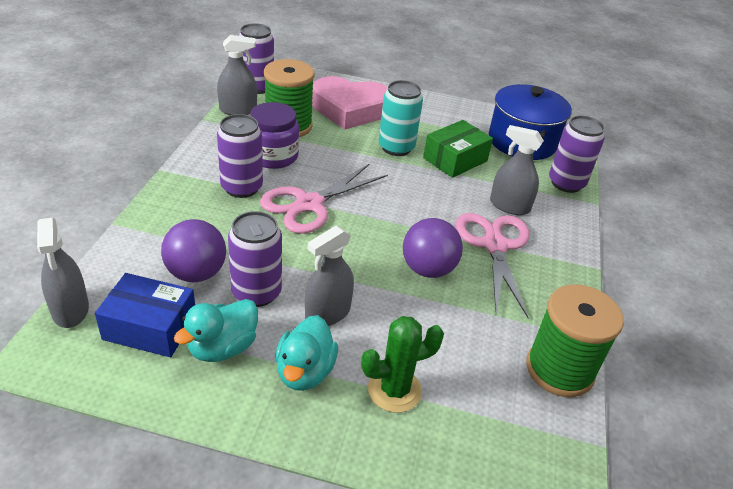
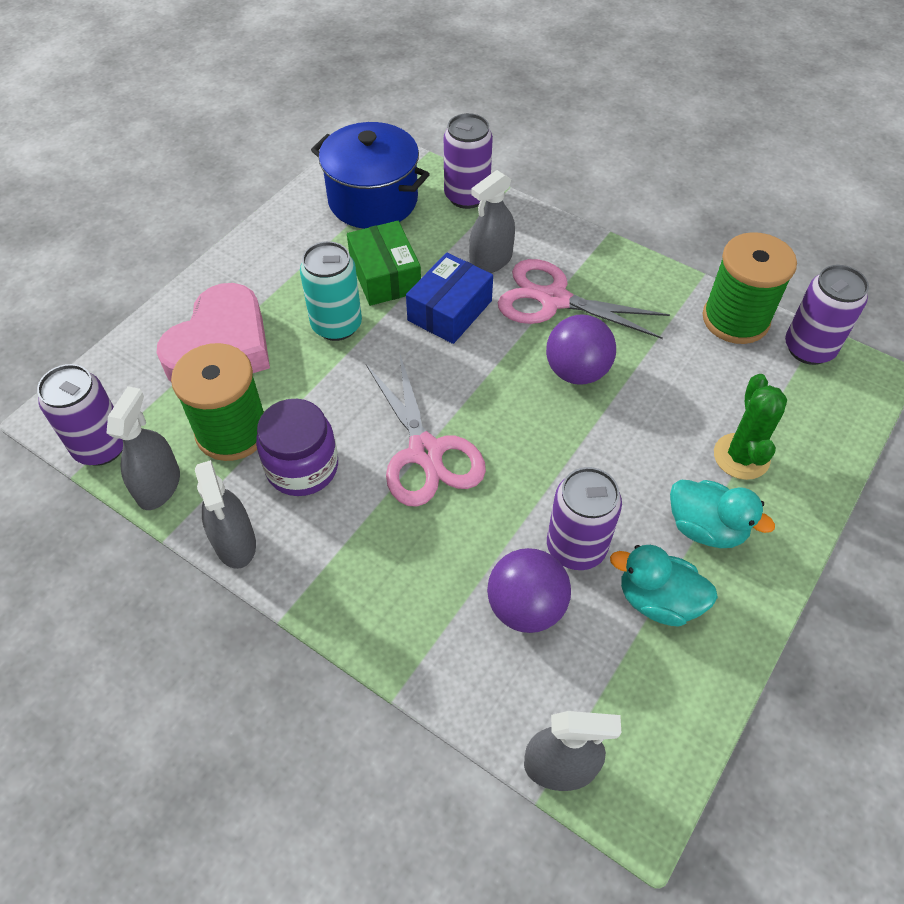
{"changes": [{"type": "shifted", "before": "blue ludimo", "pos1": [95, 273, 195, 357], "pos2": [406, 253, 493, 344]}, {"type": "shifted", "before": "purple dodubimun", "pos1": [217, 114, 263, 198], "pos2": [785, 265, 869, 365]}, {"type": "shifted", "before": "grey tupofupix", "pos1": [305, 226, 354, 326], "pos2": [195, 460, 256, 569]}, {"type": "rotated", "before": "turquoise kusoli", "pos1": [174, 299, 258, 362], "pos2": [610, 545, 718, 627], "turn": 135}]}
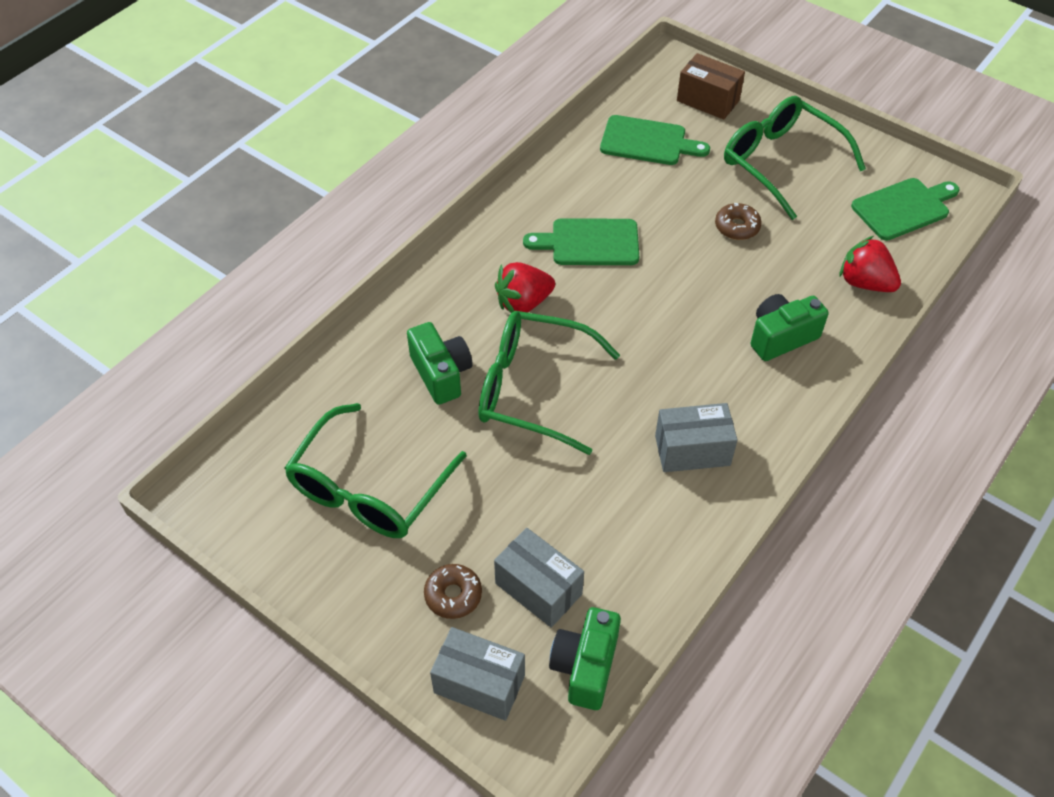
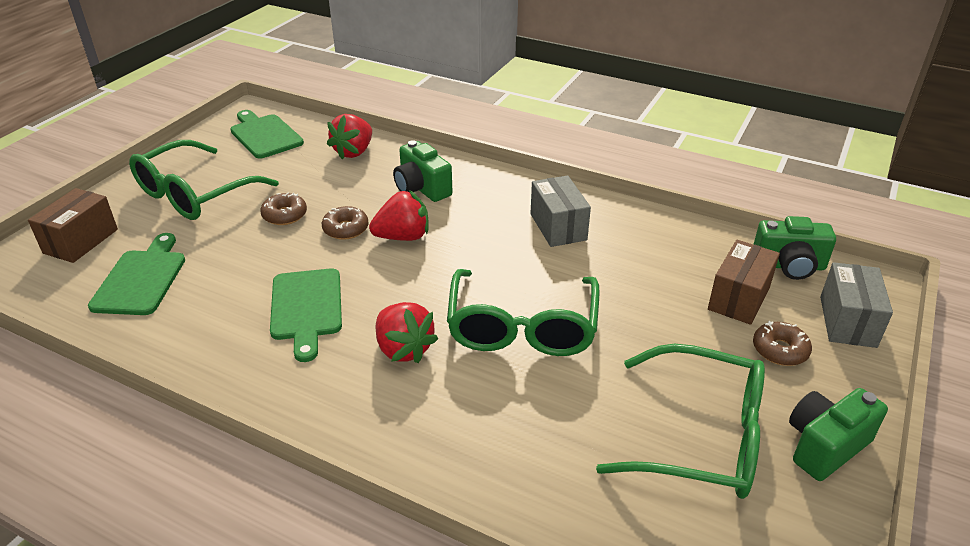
{"changes": [{"type": "new", "after": "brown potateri", "pos2": [322, 206, 369, 240]}, {"type": "new", "after": "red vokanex", "pos2": [369, 190, 428, 241]}, {"type": "shifted", "before": "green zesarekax", "pos1": [407, 322, 473, 405], "pos2": [789, 388, 888, 481]}, {"type": "repainted", "before": "grey ludimo", "after": "brown ludimo", "pos1": [494, 528, 584, 628], "pos2": [708, 240, 780, 325]}]}
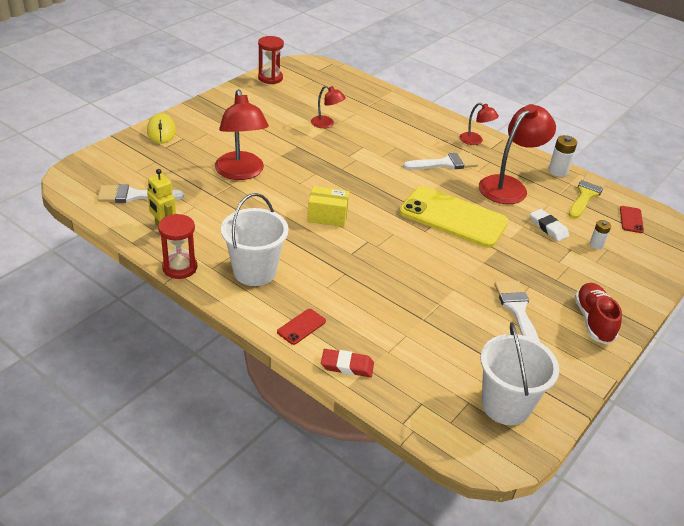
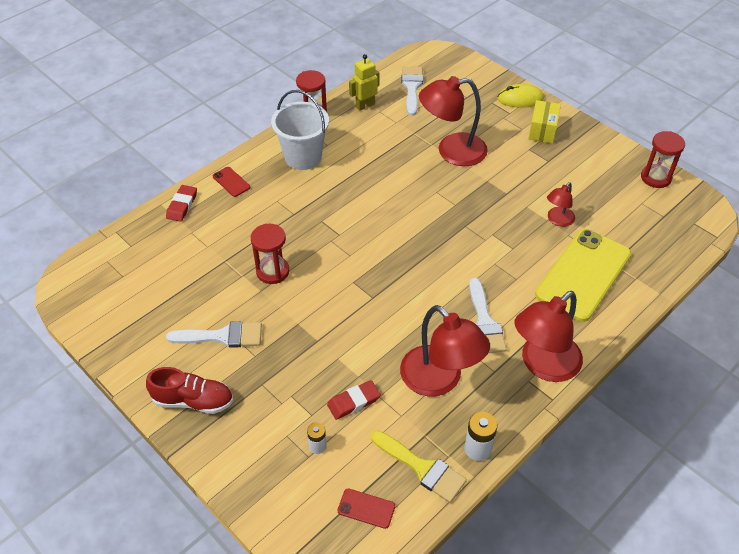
{"changes": [{"type": "gone", "before": "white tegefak", "pos1": [480, 322, 559, 425]}, {"type": "new", "after": "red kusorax", "pos2": [251, 224, 289, 284]}, {"type": "shifted", "before": "yellow ludimo", "pos1": [307, 186, 349, 227], "pos2": [528, 100, 561, 144]}, {"type": "shifted", "before": "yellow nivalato", "pos1": [399, 186, 509, 248], "pos2": [535, 229, 631, 322]}, {"type": "repainted", "before": "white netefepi", "after": "red netefepi", "pos1": [530, 209, 569, 241], "pos2": [327, 380, 381, 420]}, {"type": "scaled", "before": "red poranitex", "pos1": [460, 102, 499, 145], "pos2": [514, 291, 583, 382], "scale": 1.92}]}
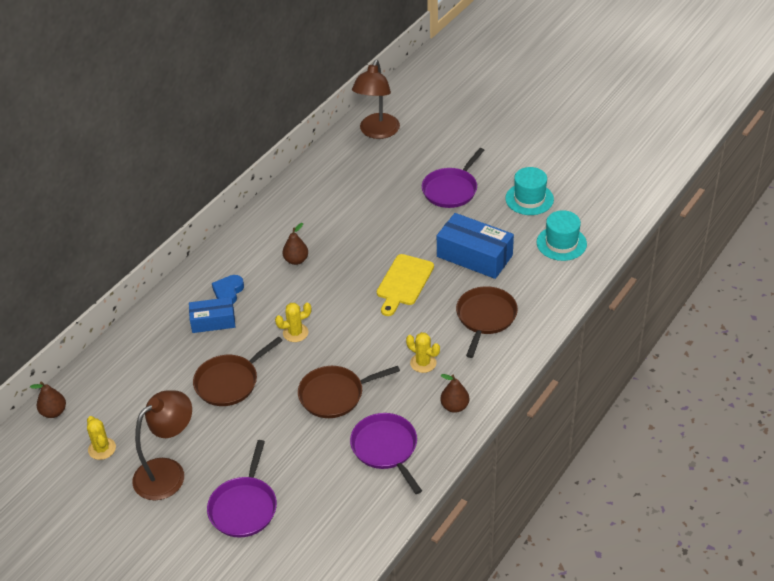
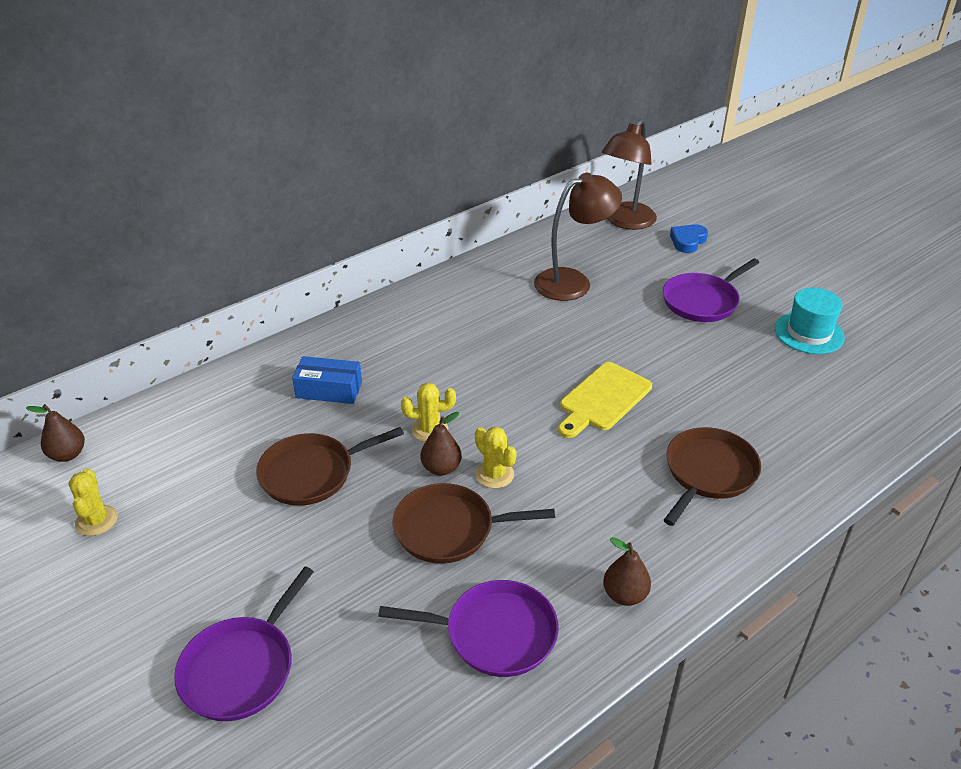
{"changes": [{"type": "gone", "before": "blue ludimo", "pos1": [437, 213, 514, 279]}, {"type": "gone", "before": "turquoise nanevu", "pos1": [537, 210, 587, 261]}, {"type": "shifted", "before": "brown poranitex", "pos1": [132, 390, 192, 500], "pos2": [534, 173, 622, 301]}, {"type": "shifted", "before": "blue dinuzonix", "pos1": [212, 275, 244, 304], "pos2": [670, 224, 708, 253]}, {"type": "shifted", "before": "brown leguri", "pos1": [282, 223, 308, 265], "pos2": [421, 412, 462, 476]}, {"type": "shifted", "before": "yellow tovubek", "pos1": [406, 332, 440, 373], "pos2": [475, 427, 516, 488]}, {"type": "rotated", "before": "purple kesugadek", "pos1": [350, 413, 422, 494], "pos2": [378, 580, 559, 677], "turn": 105}]}
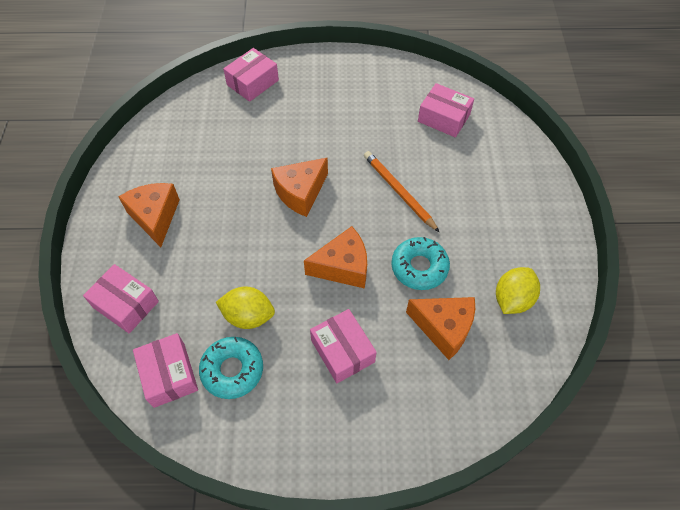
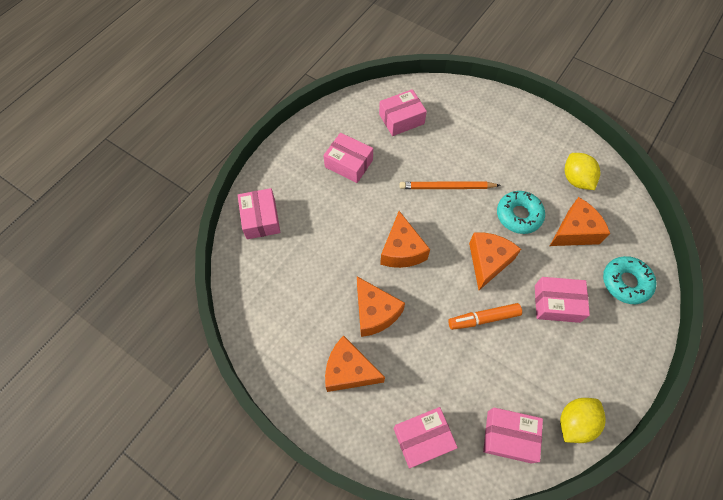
{"changes": [{"type": "new", "after": "pink ludimo", "pos2": [323, 133, 373, 183]}, {"type": "new", "after": "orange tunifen", "pos2": [357, 276, 405, 337]}, {"type": "new", "after": "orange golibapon", "pos2": [448, 303, 522, 330]}, {"type": "shifted", "before": "turquoise potateri", "pos1": [199, 337, 263, 399], "pos2": [603, 256, 656, 304]}, {"type": "shifted", "before": "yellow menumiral", "pos1": [216, 286, 275, 329], "pos2": [560, 398, 606, 443]}]}
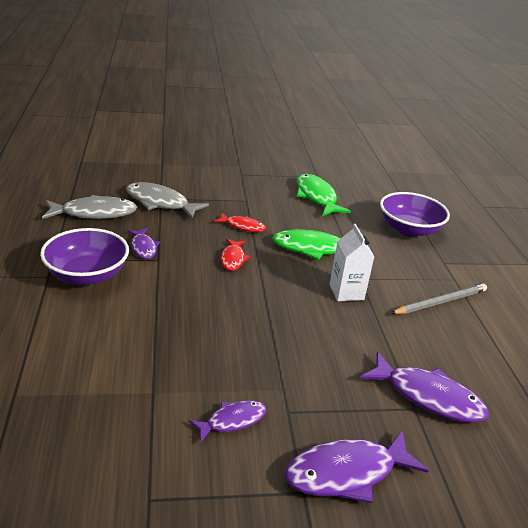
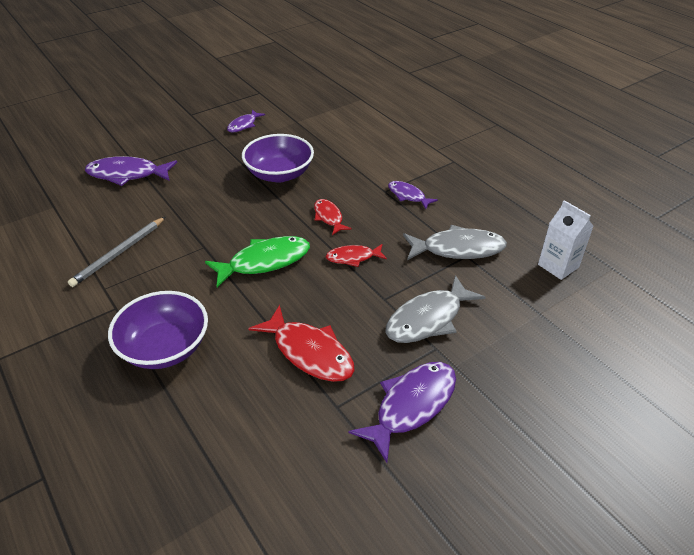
{"changes": [{"type": "shifted", "before": "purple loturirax", "pos1": [40, 228, 129, 285], "pos2": [242, 134, 314, 182]}, {"type": "shifted", "before": "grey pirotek", "pos1": [42, 195, 137, 219], "pos2": [385, 275, 486, 343]}, {"type": "shifted", "before": "purple pirotek", "pos1": [285, 431, 429, 503], "pos2": [349, 362, 456, 463]}, {"type": "shifted", "before": "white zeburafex", "pos1": [330, 224, 374, 301], "pos2": [538, 200, 594, 280]}, {"type": "repainted", "before": "green pirotek", "after": "red pirotek", "pos1": [296, 174, 351, 216], "pos2": [248, 305, 355, 382]}]}
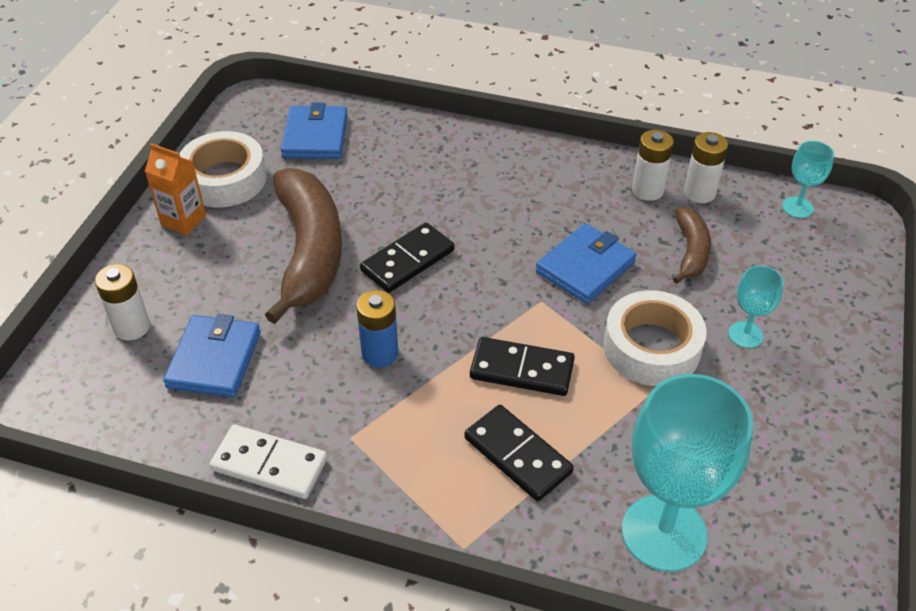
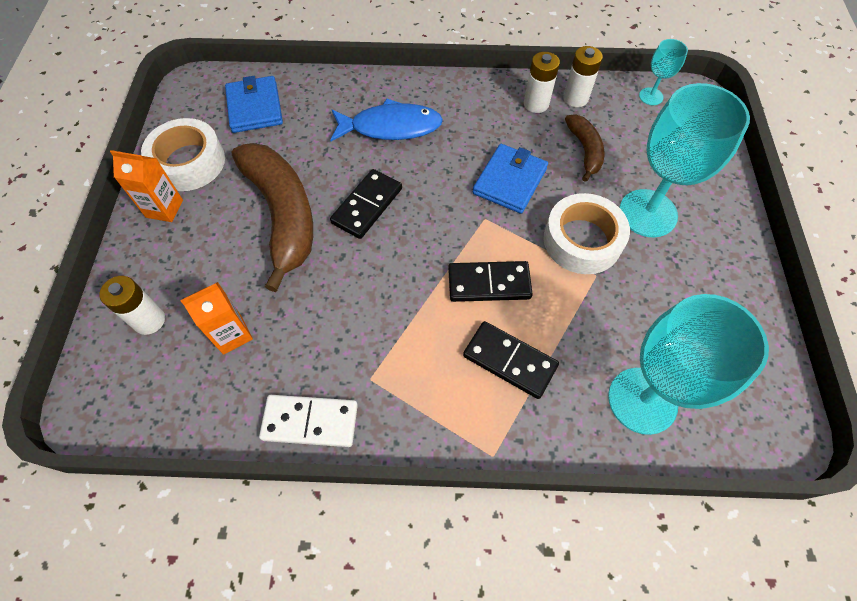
{"changes": [{"type": "gone", "before": "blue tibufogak", "pos1": [356, 290, 398, 367]}, {"type": "new", "after": "blue pirotek", "pos2": [330, 98, 443, 141]}, {"type": "swapped", "before": "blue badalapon", "after": "orange zeburafex", "pos1": [163, 314, 261, 397], "pos2": [180, 282, 253, 355]}, {"type": "scaled", "before": "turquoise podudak", "pos1": [728, 266, 784, 348], "pos2": [619, 83, 750, 237], "scale": 2.12}]}
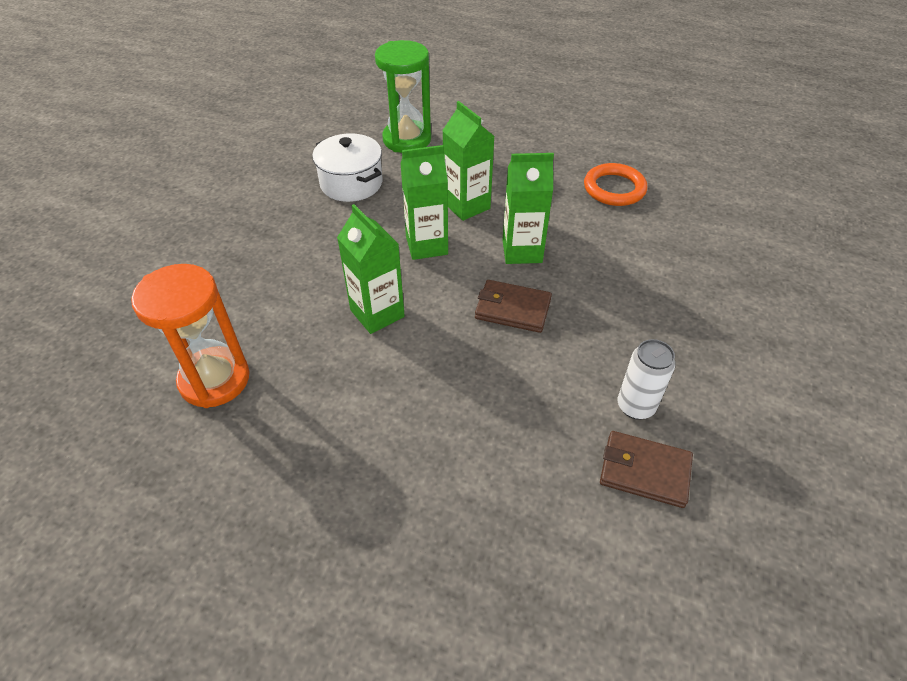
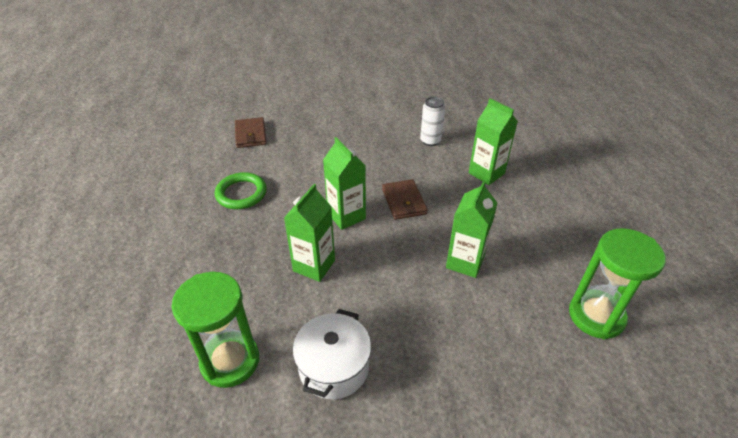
{"changes": [{"type": "shifted", "before": "green zeburafex", "pos1": [400, 145, 448, 260], "pos2": [469, 98, 518, 185]}, {"type": "shifted", "before": "brown badalapon", "pos1": [600, 431, 693, 508], "pos2": [235, 117, 267, 148]}, {"type": "repainted", "before": "orange kusorax", "after": "green kusorax", "pos1": [131, 264, 250, 408], "pos2": [569, 228, 666, 339]}, {"type": "repainted", "before": "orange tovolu", "after": "green tovolu", "pos1": [584, 163, 647, 206], "pos2": [215, 172, 267, 209]}]}
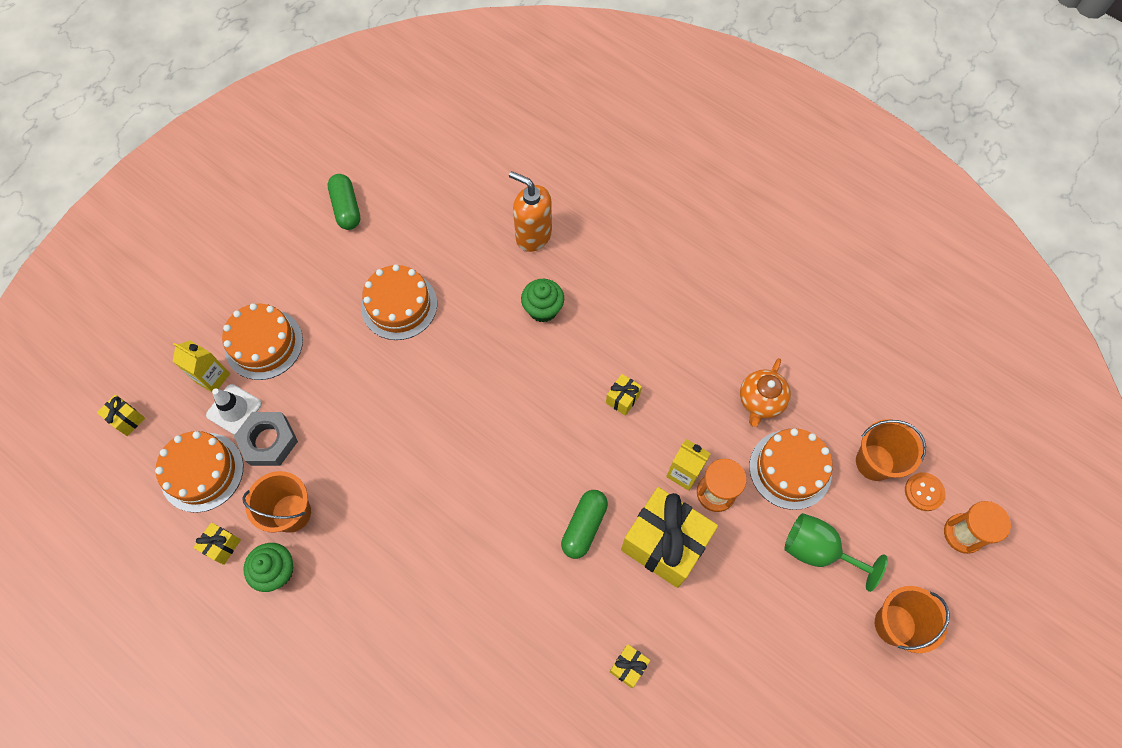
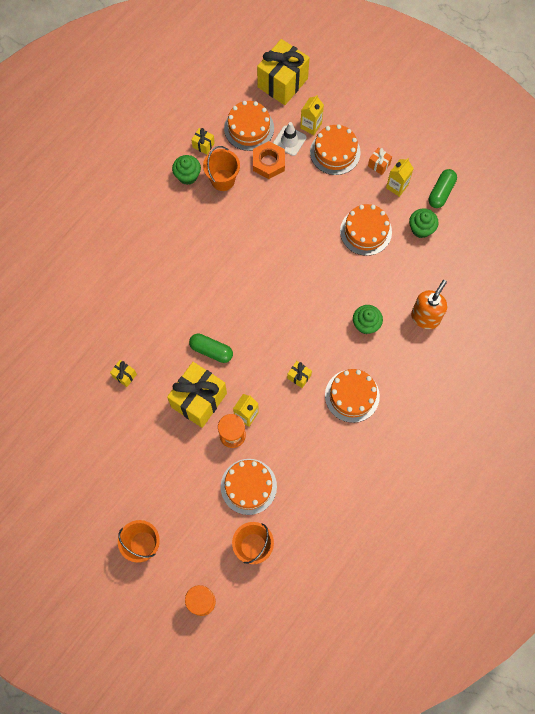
{"changes": [{"type": "gone", "before": "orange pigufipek", "pos1": [740, 358, 791, 427]}, {"type": "gone", "before": "green podudak", "pos1": [784, 513, 888, 592]}, {"type": "gone", "before": "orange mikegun", "pos1": [905, 472, 945, 511]}, {"type": "new", "after": "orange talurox", "pos2": [325, 369, 380, 423]}, {"type": "new", "after": "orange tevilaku", "pos2": [368, 148, 392, 175]}, {"type": "new", "after": "yellow zeburafex", "pos2": [386, 158, 414, 197]}, {"type": "new", "after": "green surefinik", "pos2": [409, 208, 439, 238]}, {"type": "repainted", "before": "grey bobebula", "after": "orange bobebula", "pos1": [234, 412, 298, 466], "pos2": [253, 141, 285, 179]}, {"type": "rotated", "before": "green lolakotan", "pos1": [328, 174, 360, 230], "pos2": [429, 169, 457, 208], "turn": -45}, {"type": "scaled", "before": "yellow tevilaku", "pos1": [97, 395, 145, 436], "pos2": [257, 39, 310, 105], "scale": 2.34}]}
